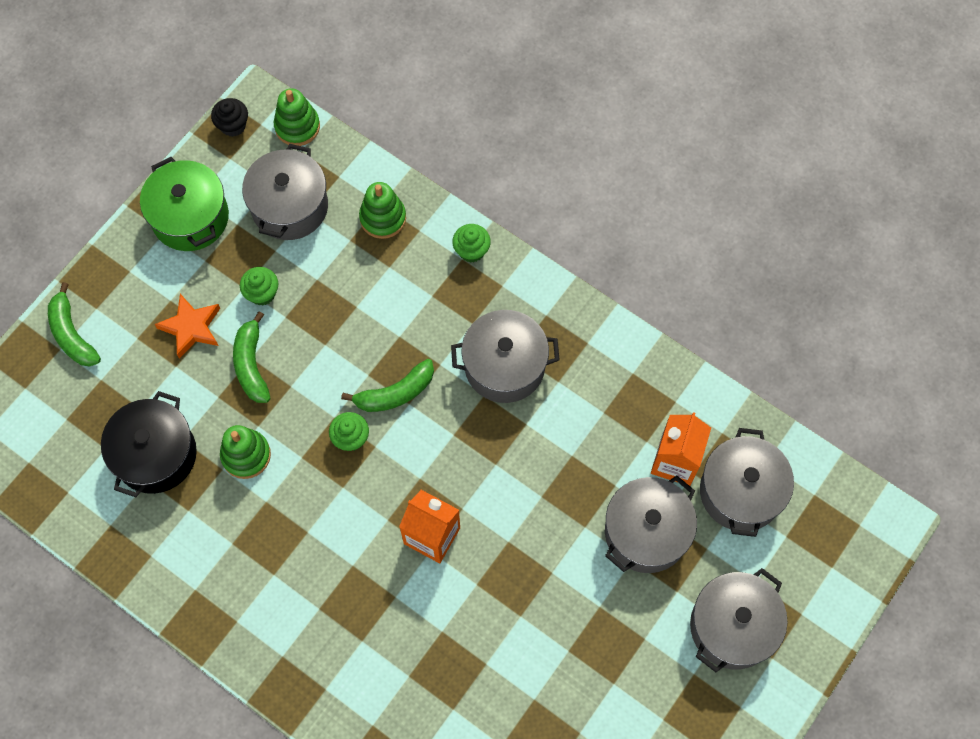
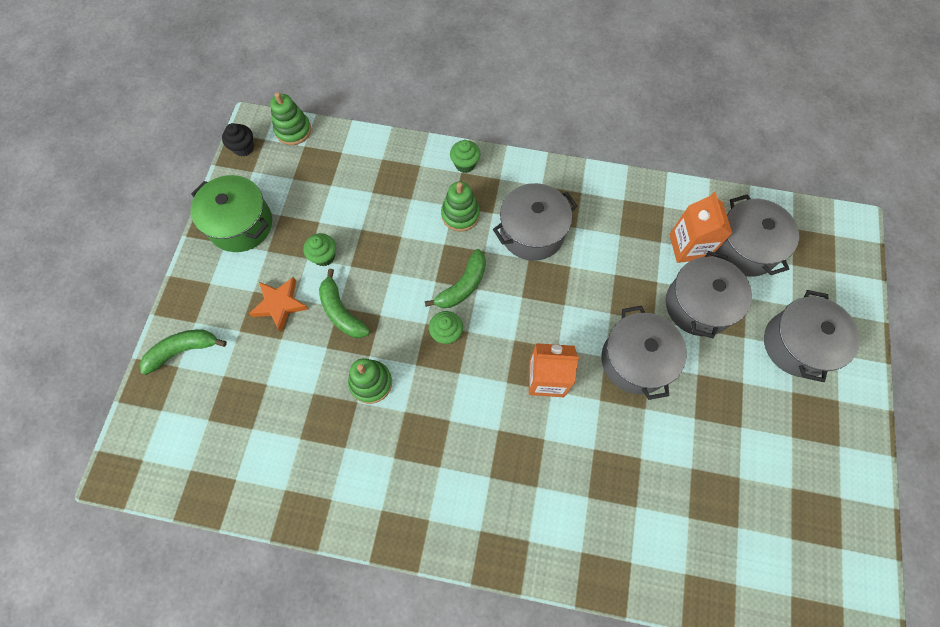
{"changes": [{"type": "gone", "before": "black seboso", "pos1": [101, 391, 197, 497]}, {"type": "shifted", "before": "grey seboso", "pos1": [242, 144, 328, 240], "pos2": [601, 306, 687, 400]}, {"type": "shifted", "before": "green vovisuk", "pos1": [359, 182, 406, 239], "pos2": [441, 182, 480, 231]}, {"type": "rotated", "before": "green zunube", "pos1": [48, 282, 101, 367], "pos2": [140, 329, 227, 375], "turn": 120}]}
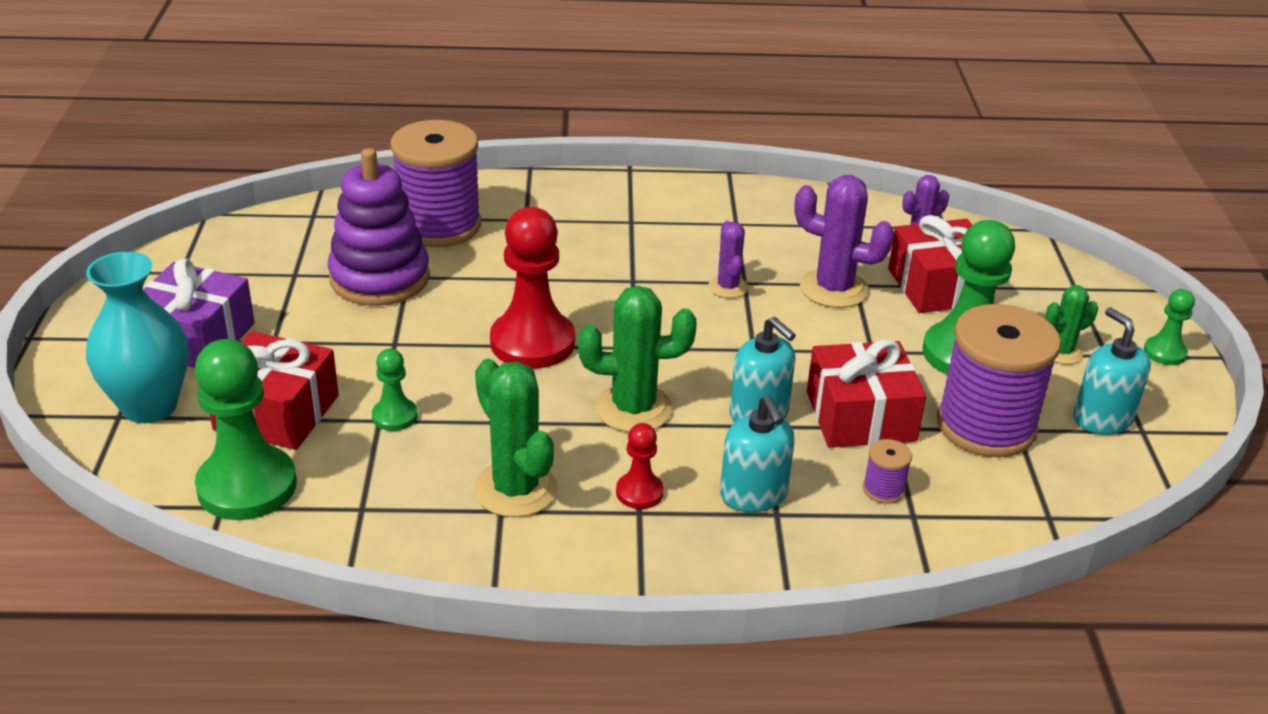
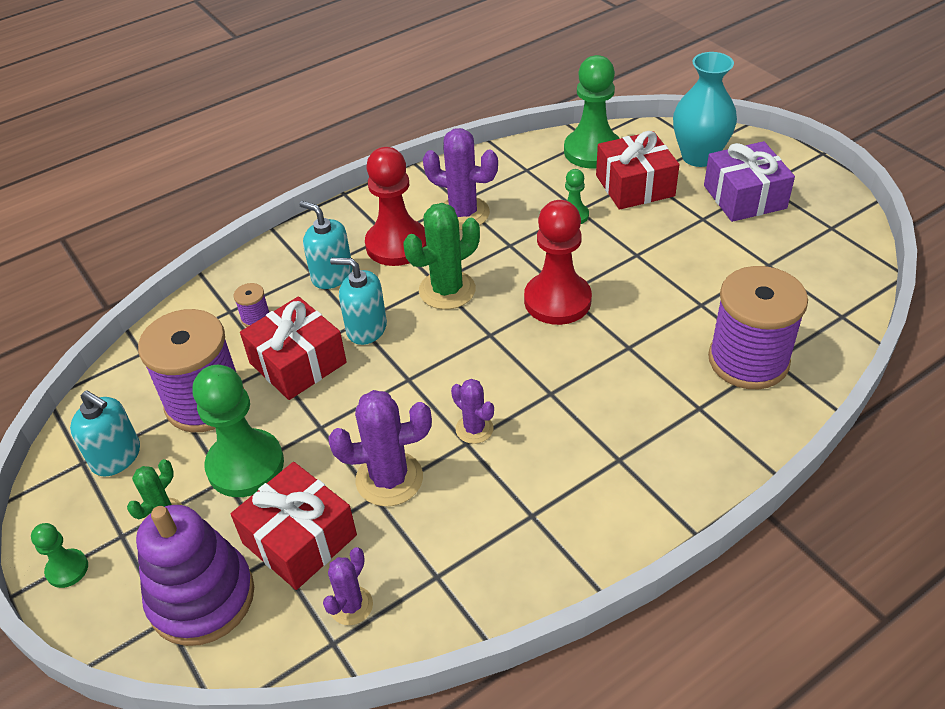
{"changes": [{"type": "shifted", "before": "purple vovisuk", "pos1": [328, 148, 430, 306], "pos2": [136, 505, 254, 646]}, {"type": "repainted", "before": "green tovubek", "after": "purple tovubek", "pos1": [473, 359, 558, 517], "pos2": [423, 128, 498, 230]}, {"type": "scaled", "before": "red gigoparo", "pos1": [616, 423, 664, 509], "pos2": [365, 147, 426, 266], "scale": 2.03}]}
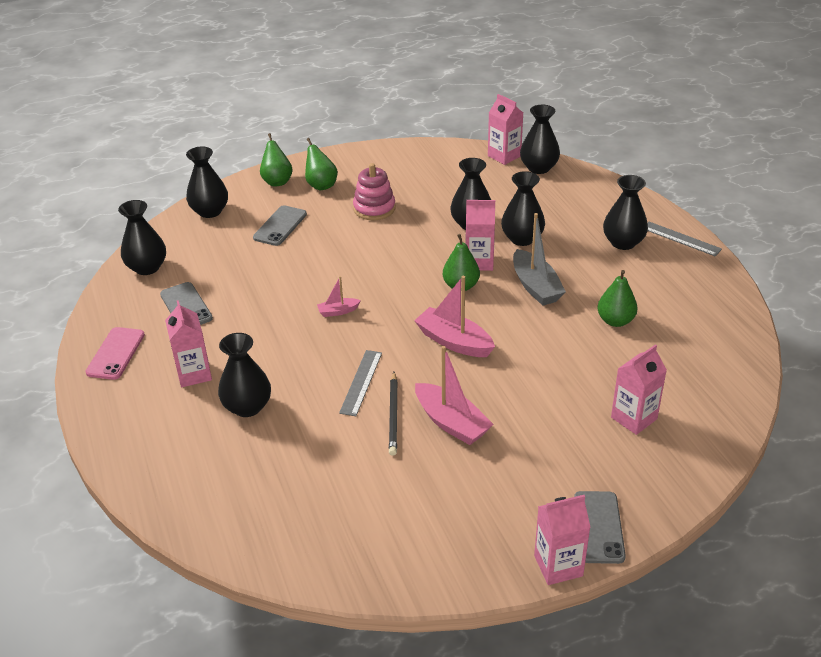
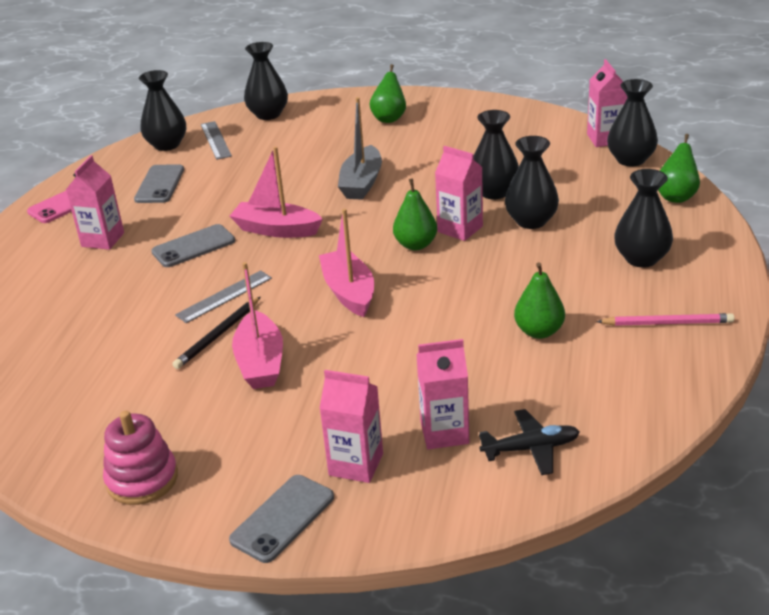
{"changes": [{"type": "gone", "before": "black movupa", "pos1": [218, 333, 271, 417]}, {"type": "new", "after": "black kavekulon", "pos2": [479, 409, 580, 475]}, {"type": "new", "after": "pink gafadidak", "pos2": [596, 313, 734, 326]}, {"type": "shifted", "before": "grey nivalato", "pos1": [253, 205, 307, 246], "pos2": [151, 224, 235, 267]}, {"type": "shifted", "before": "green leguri", "pos1": [260, 133, 293, 186], "pos2": [658, 134, 700, 203]}, {"type": "shifted", "before": "pink vovisuk", "pos1": [353, 163, 396, 220], "pos2": [103, 411, 178, 505]}, {"type": "shifted", "before": "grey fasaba", "pos1": [513, 213, 566, 306], "pos2": [338, 97, 382, 200]}, {"type": "shifted", "before": "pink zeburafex", "pos1": [534, 495, 591, 585], "pos2": [320, 370, 383, 483]}, {"type": "shifted", "before": "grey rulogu", "pos1": [647, 222, 722, 257], "pos2": [201, 121, 232, 160]}, {"type": "scaled", "before": "pink fasaba", "pos1": [317, 276, 361, 317], "pos2": [230, 146, 323, 238], "scale": 1.94}]}
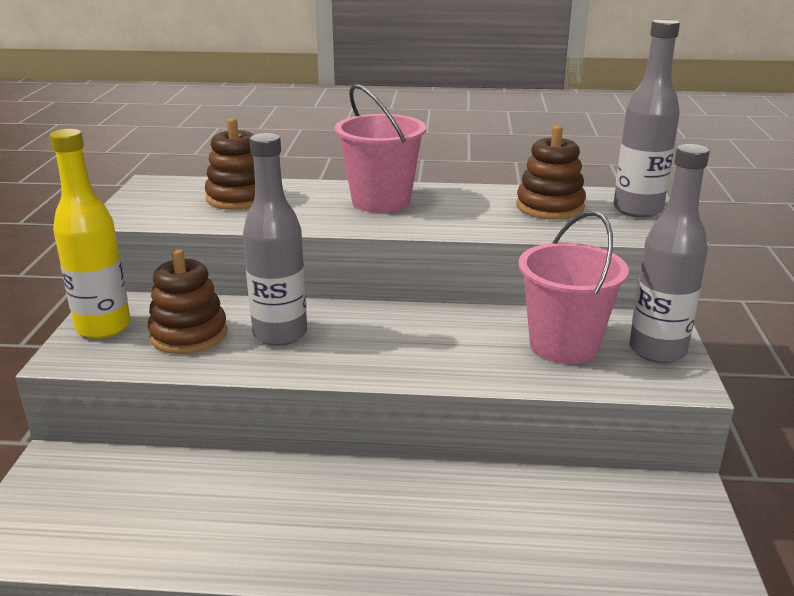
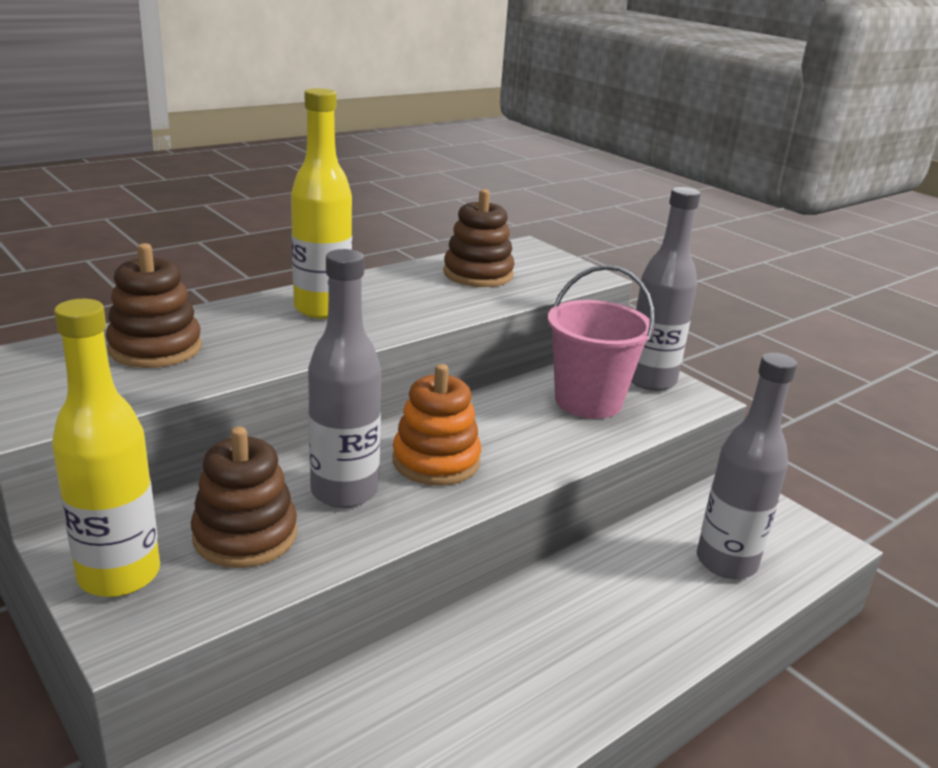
{"changes": [{"type": "new", "after": "orange vovisuk", "pos2": [392, 364, 481, 486]}, {"type": "shifted", "before": "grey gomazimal", "pos1": [614, 19, 680, 218], "pos2": [697, 353, 797, 579]}, {"type": "swapped", "before": "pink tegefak", "after": "yellow gomazimal", "pos1": [335, 84, 426, 213], "pos2": [291, 88, 352, 319]}]}
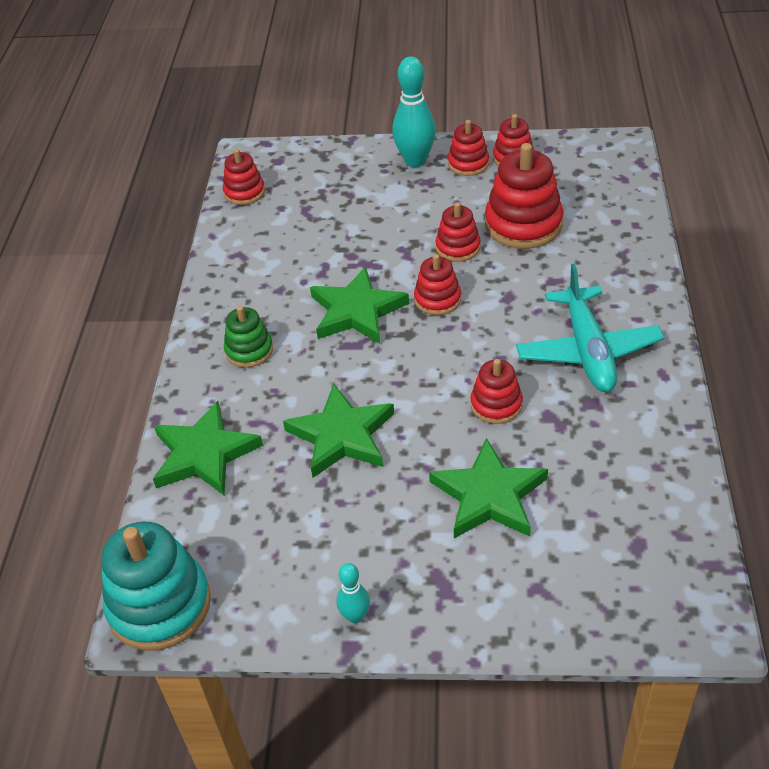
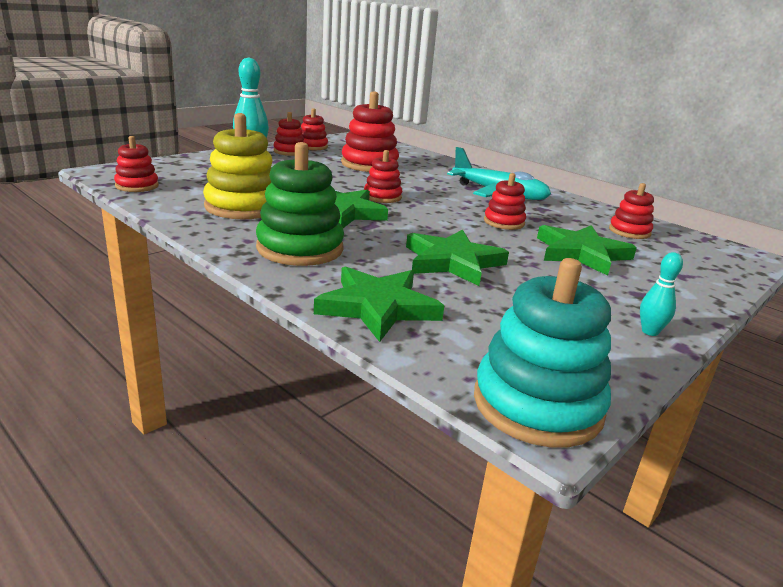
{"changes": [{"type": "new", "after": "yellow vovisuk", "pos2": [203, 113, 273, 219]}, {"type": "shifted", "before": "red vovisuk", "pos1": [436, 202, 481, 262], "pos2": [609, 183, 654, 239]}, {"type": "scaled", "before": "green vovisuk", "pos1": [224, 306, 273, 368], "pos2": [256, 142, 344, 266], "scale": 1.75}]}
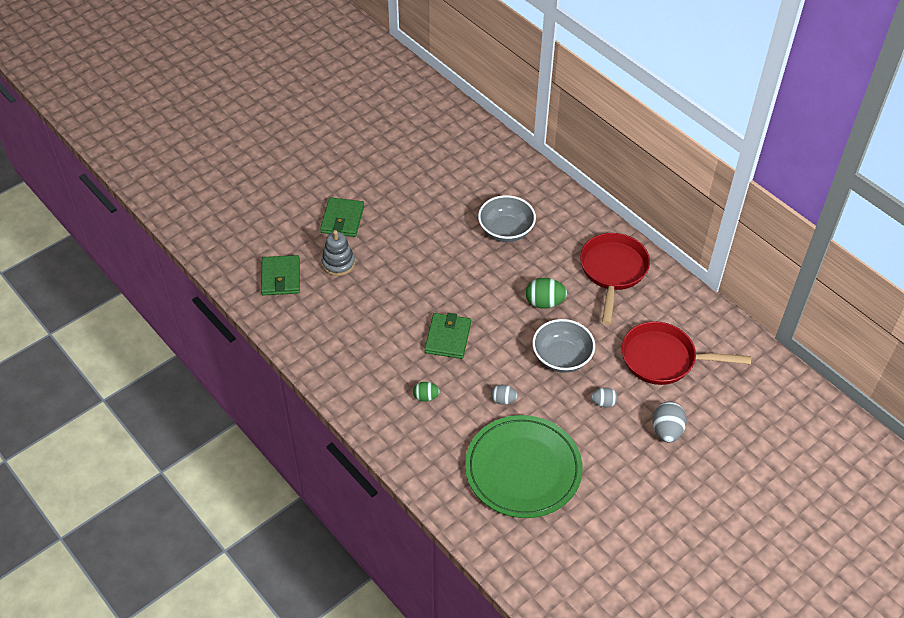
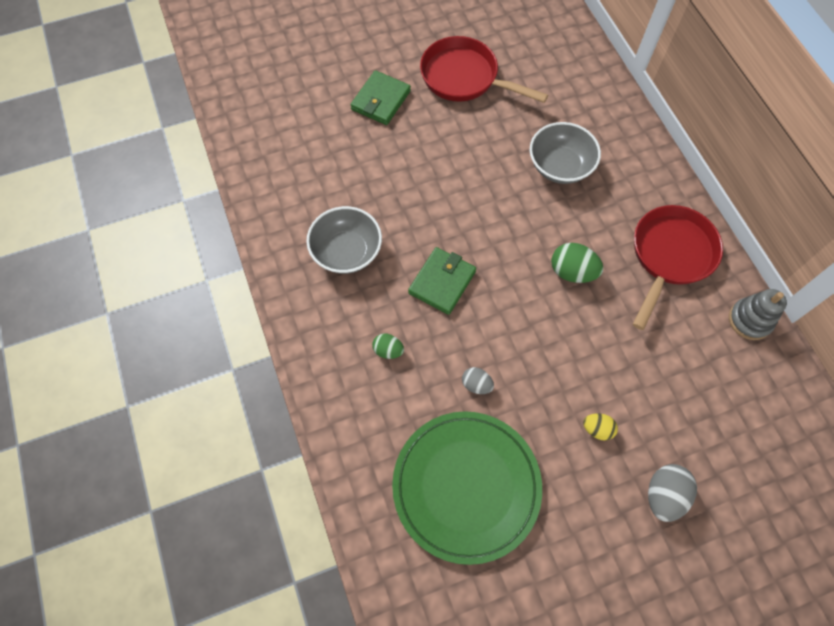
{"changes": [{"type": "gone", "before": "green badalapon", "pos1": [261, 255, 300, 295]}, {"type": "shifted", "before": "grey vovisuk", "pos1": [322, 230, 355, 276], "pos2": [729, 289, 787, 340]}, {"type": "shifted", "before": "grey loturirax", "pos1": [532, 319, 595, 373], "pos2": [306, 206, 382, 274]}, {"type": "shifted", "before": "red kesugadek", "pos1": [622, 321, 751, 385], "pos2": [420, 36, 548, 103]}, {"type": "repainted", "before": "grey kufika", "after": "yellow kufika", "pos1": [591, 388, 618, 408], "pos2": [583, 413, 618, 441]}]}
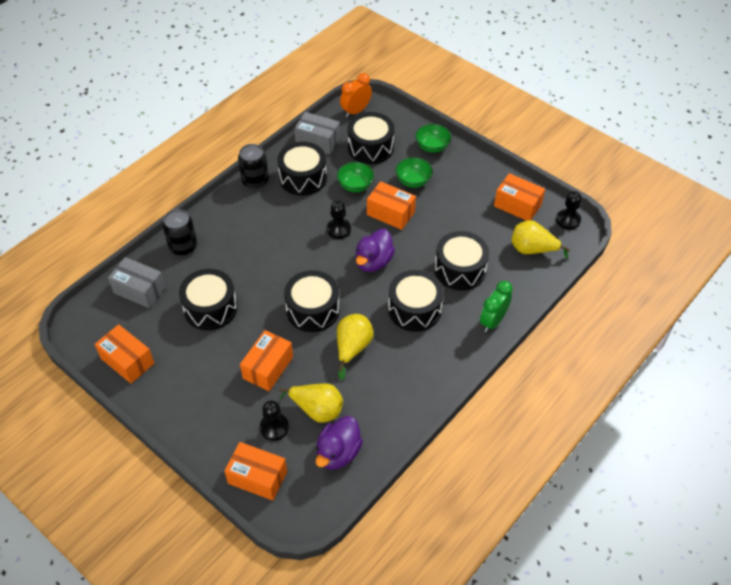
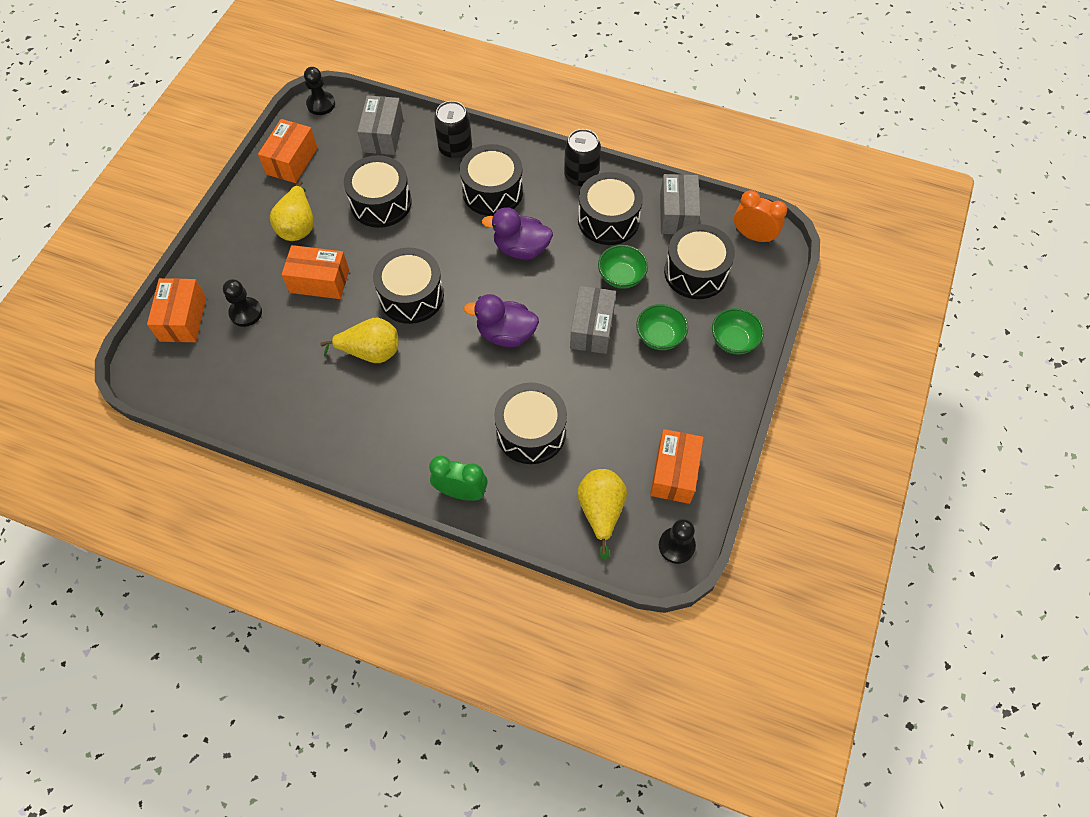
{"changes": [{"type": "shifted", "before": "yellow leguri", "pos1": [279, 383, 343, 422], "pos2": [270, 181, 314, 241]}, {"type": "shifted", "before": "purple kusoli", "pos1": [316, 416, 363, 470], "pos2": [482, 207, 553, 260]}, {"type": "shifted", "before": "black gigoparo", "pos1": [327, 201, 351, 239], "pos2": [304, 67, 335, 115]}, {"type": "shifted", "before": "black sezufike", "pos1": [388, 270, 444, 332], "pos2": [460, 144, 523, 216]}, {"type": "repainted", "before": "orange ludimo", "after": "grey ludimo", "pos1": [367, 181, 416, 230], "pos2": [570, 286, 616, 354]}]}
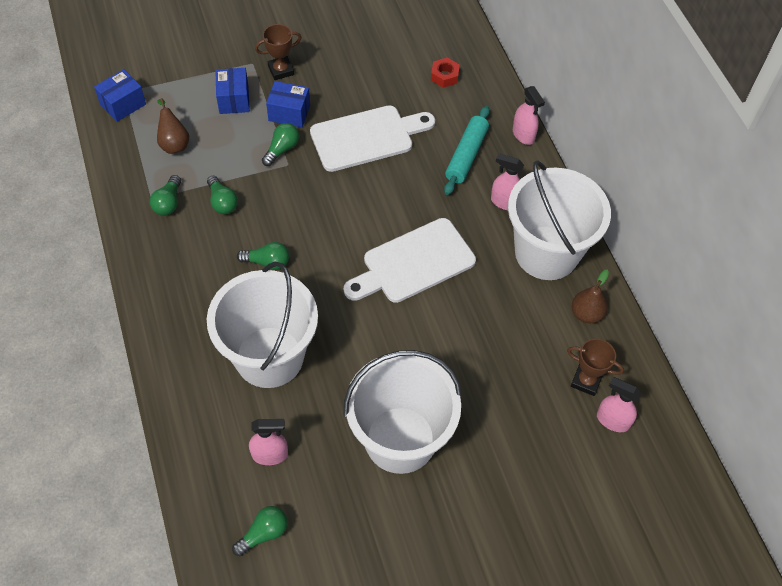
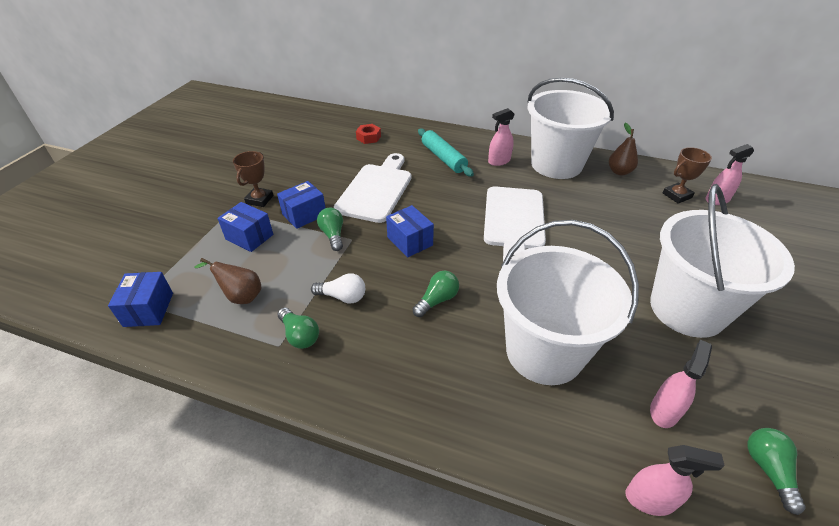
{"changes": [{"type": "new", "after": "blue ludimo", "pos2": [386, 205, 434, 258]}, {"type": "shifted", "before": "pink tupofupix", "pos1": [513, 86, 545, 145], "pos2": [625, 445, 725, 516]}, {"type": "repainted", "before": "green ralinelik", "after": "white ralinelik", "pos1": [207, 176, 238, 214], "pos2": [311, 273, 365, 304]}]}
